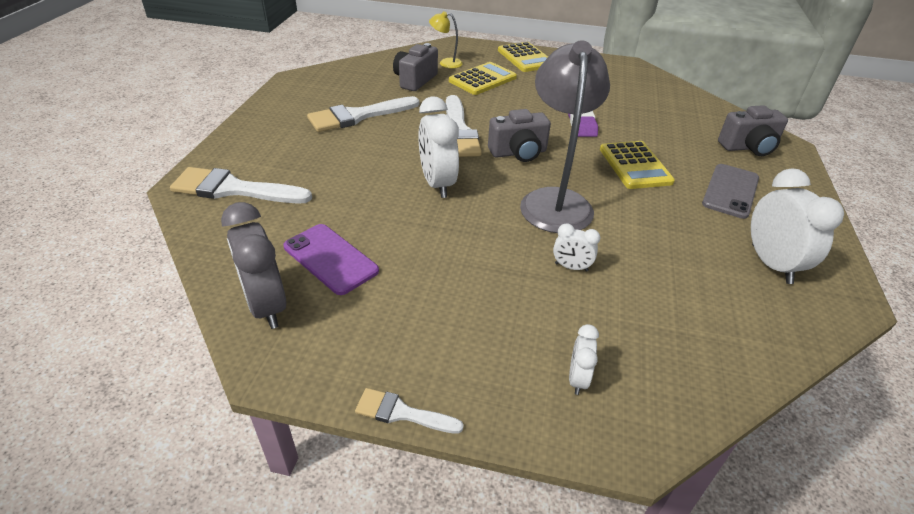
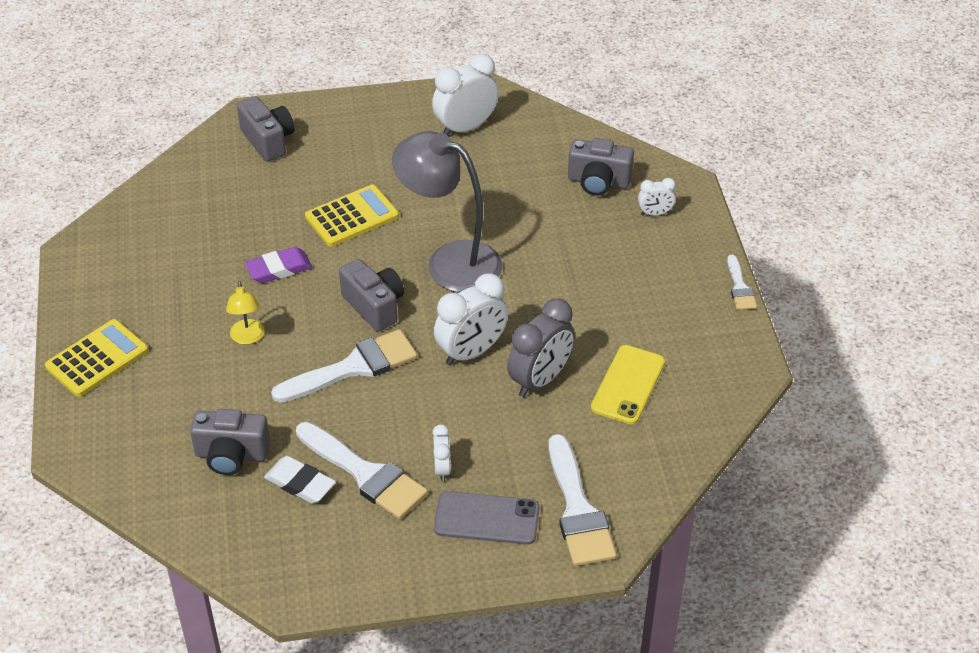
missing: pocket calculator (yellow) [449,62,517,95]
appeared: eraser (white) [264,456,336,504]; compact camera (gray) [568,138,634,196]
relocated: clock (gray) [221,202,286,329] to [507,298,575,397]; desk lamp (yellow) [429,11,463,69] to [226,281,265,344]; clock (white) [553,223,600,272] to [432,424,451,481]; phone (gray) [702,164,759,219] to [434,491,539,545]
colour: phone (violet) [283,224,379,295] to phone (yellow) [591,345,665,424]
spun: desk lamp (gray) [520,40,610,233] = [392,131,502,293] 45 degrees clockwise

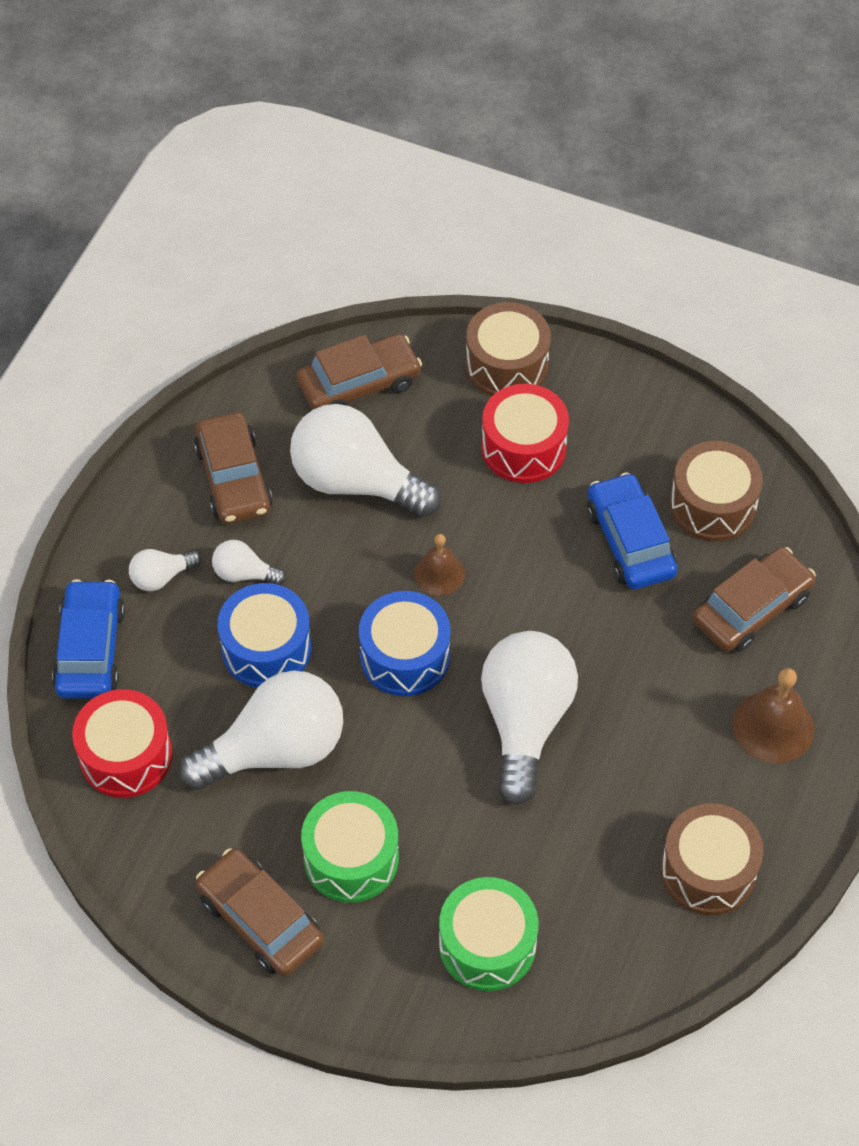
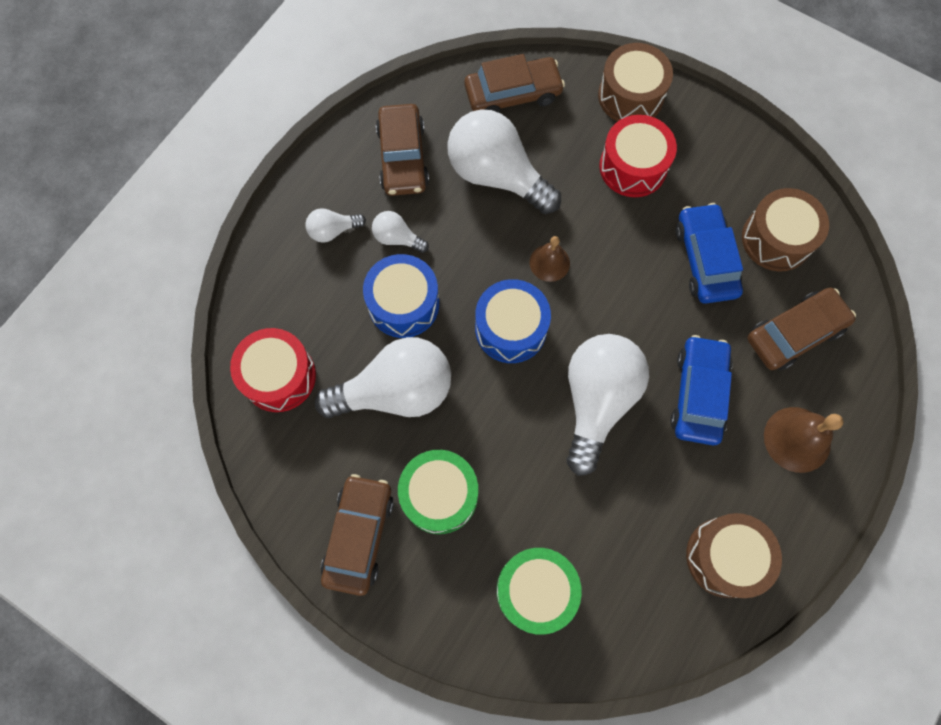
relocated: toy car (cobalt) [52,579,125,699] to [670,335,733,445]
spun: toy car (russet) [196,848,324,976] = [321,474,394,596] 45 degrees clockwise

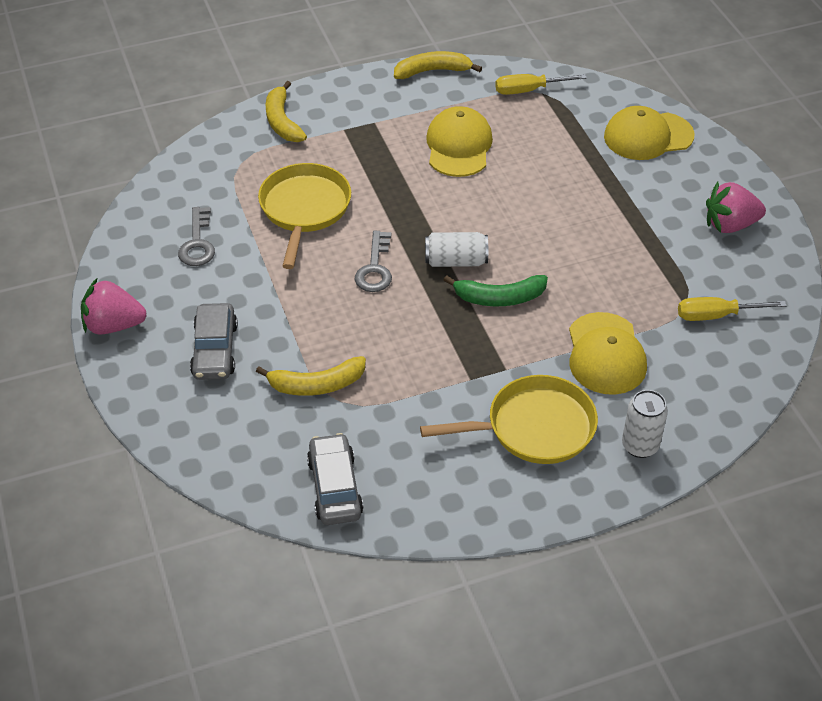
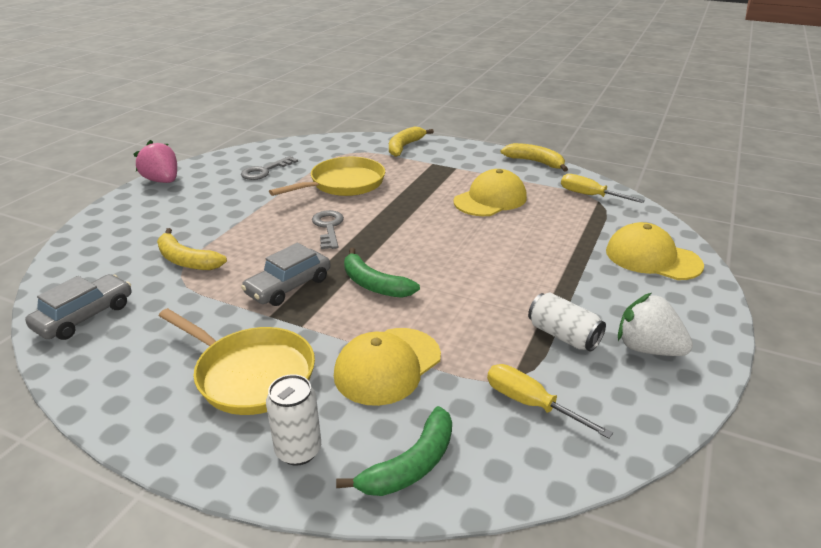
appeared: banana (green) [336,406,452,496]
relocated: toy car (gray) [190,303,238,380] to [241,243,331,306]; tin (white) [425,232,488,267] to [528,292,606,352]
colour: toy strawberry (rose-pink) [706,182,766,233] to toy strawberry (white) [618,293,693,356]
spun: latchkey (gray) [355,231,392,292] = [312,210,344,249] 120 degrees clockwise

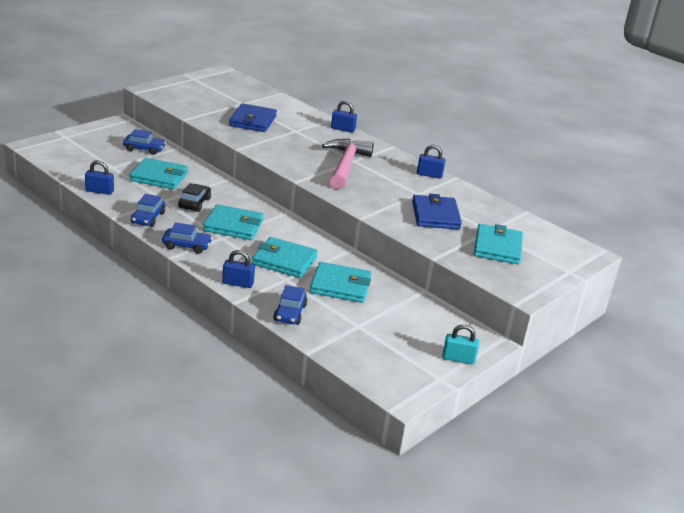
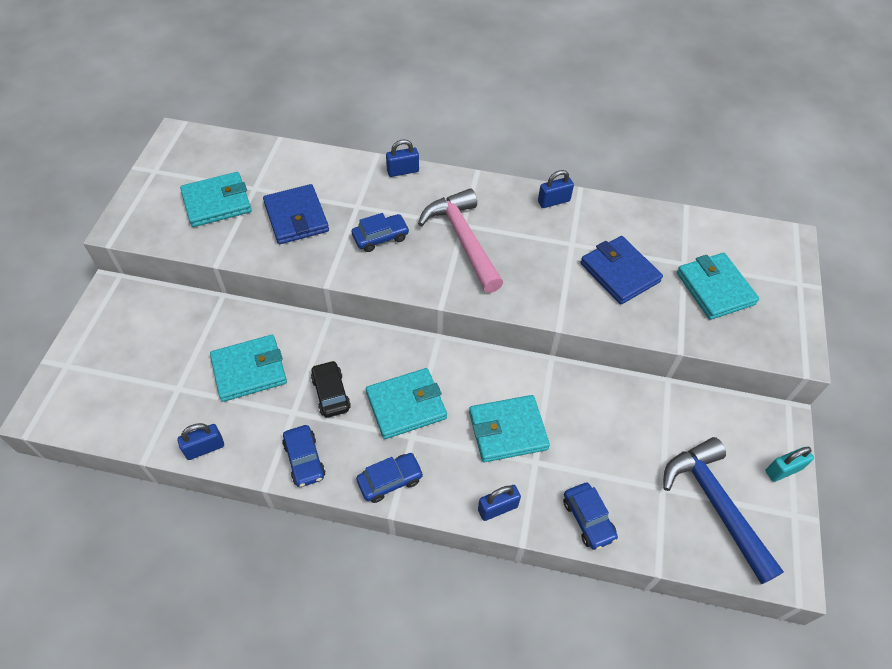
appeared: claw hammer (cobalt) [663,437,784,584]
relocated: toy car (cobalt) [123,129,166,155] to [352,213,410,252]; billfold (teal) [310,262,372,303] to [180,172,252,227]

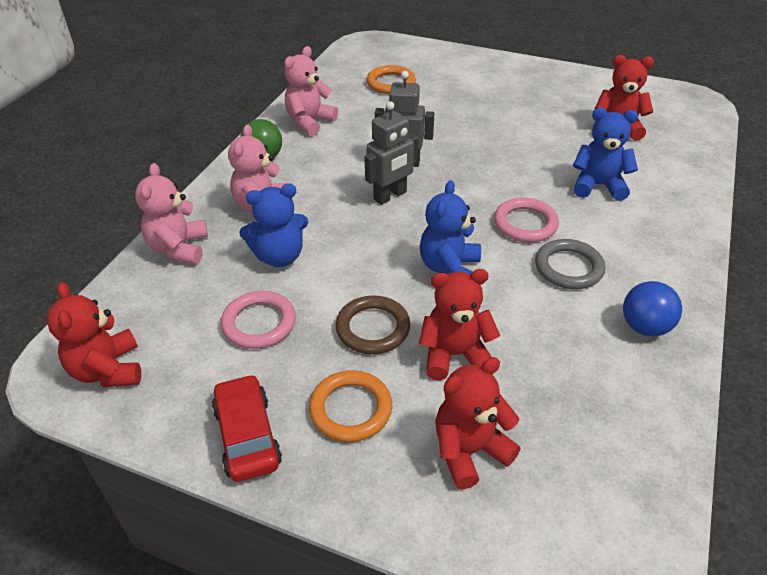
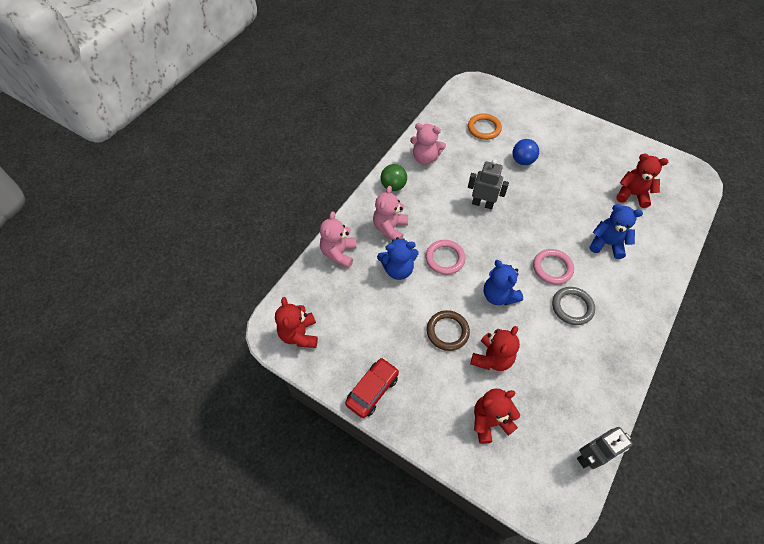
missing: torus (orange-coloured) [309,370,392,442]
relocated: torus (rose-pink) [221,291,296,349] to [426,240,465,275]; robot figure (gray) [364,101,418,205] to [577,427,633,469]; ball (cobalt) [623,281,682,336] to [513,139,539,165]
spun: toy car (scarlet) [212,374,282,482] = [345,358,399,418] 45 degrees clockwise; stuffed bear (rose-pink) [284,46,338,136] = [410,123,446,165] 120 degrees counterclockwise; stuffed bear (scarlet) [419,269,500,380] = [470,326,520,371] 120 degrees clockwise; stuffed bear (cobalt) [420,180,481,274] = [483,260,523,306] 60 degrees counterclockwise

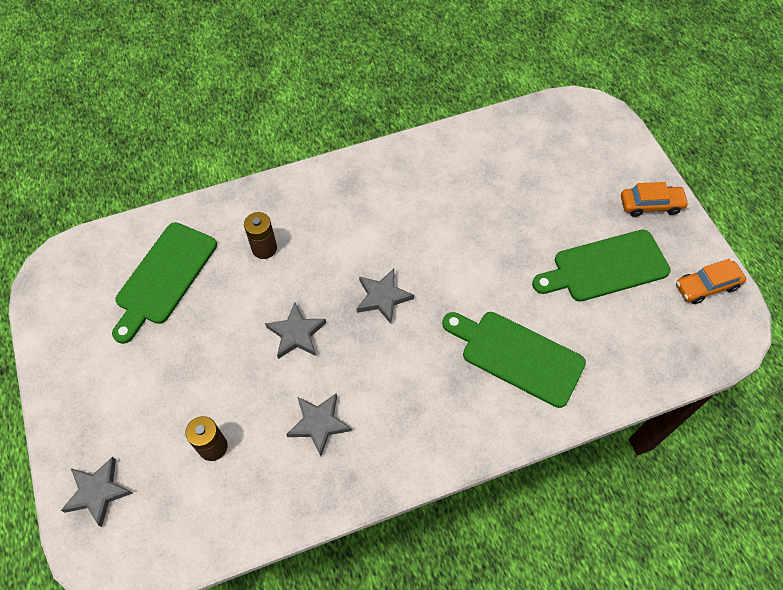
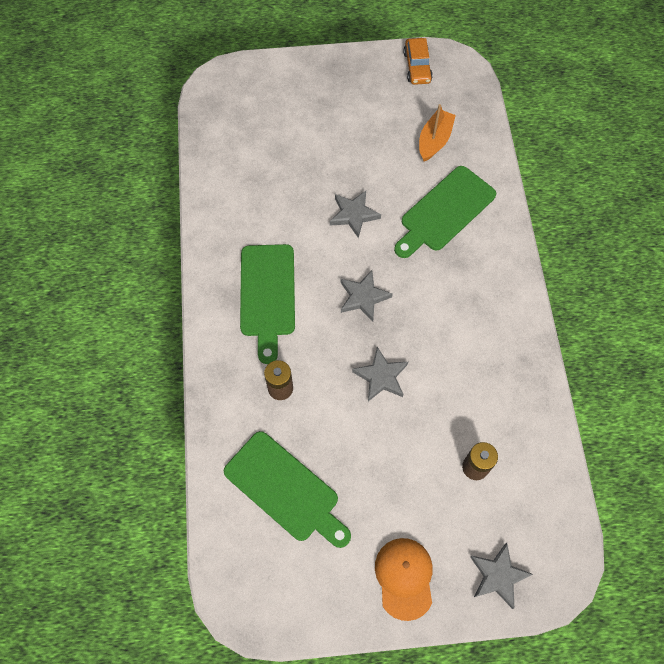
missing: toy car (orange-coloured) [621,182,689,217]
appeared: peaked cap (orange-coloured) [375,538,433,621]; boat (orange-coloured) [419,104,456,162]
relocated: star shape (gray) [286,393,352,456] to [330,191,381,238]; chopping board (green) [532,230,671,302] to [240,244,295,364]

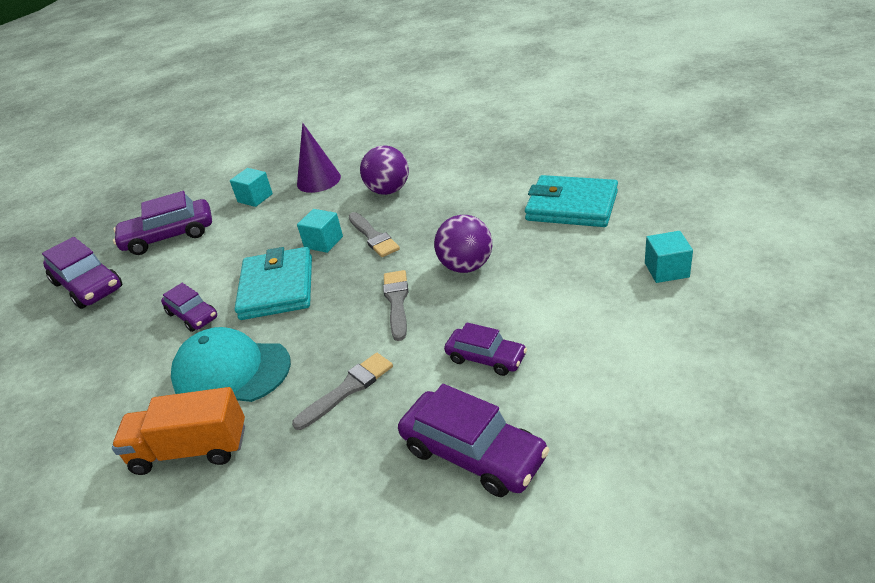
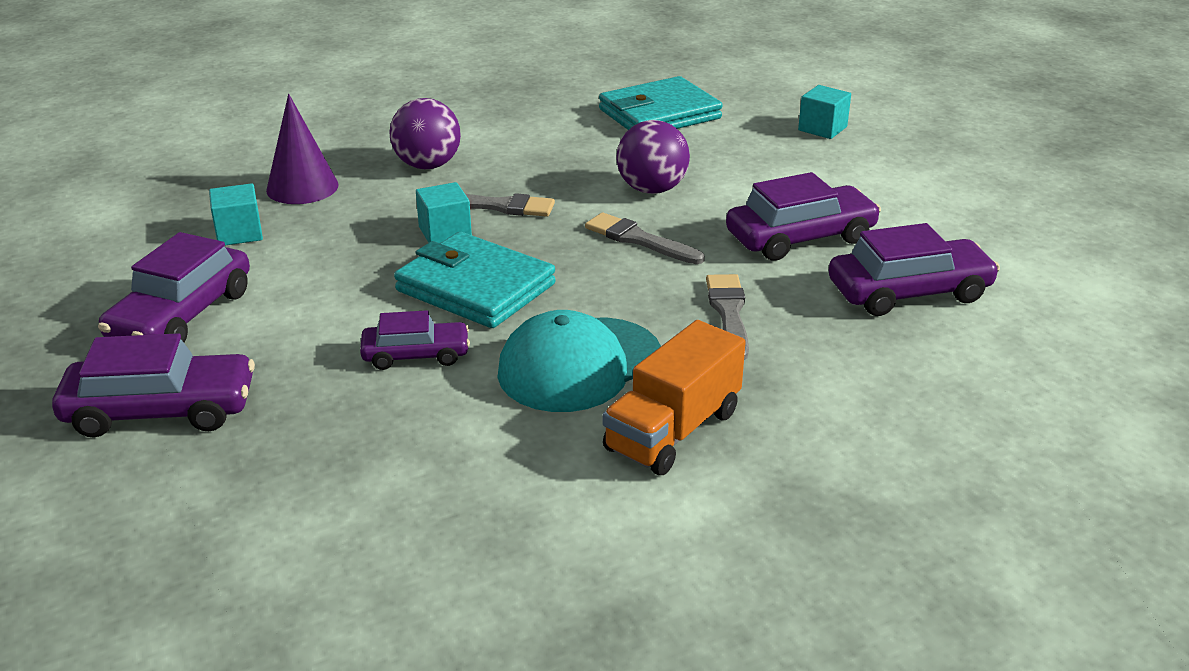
size: toy car (violet) [444,322,527,376] = [726,172,881,261] x1.63

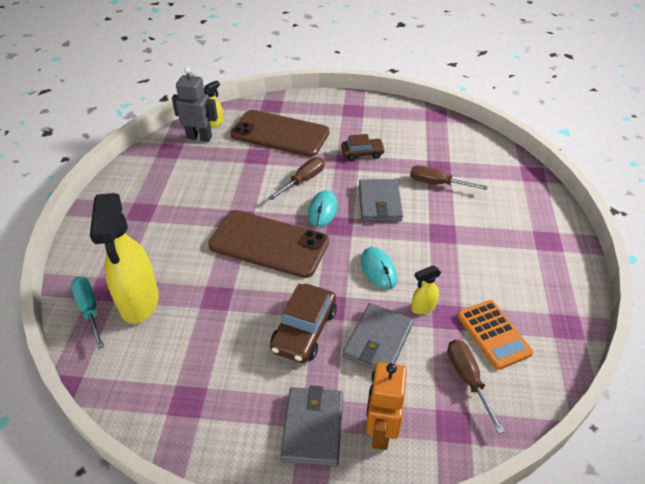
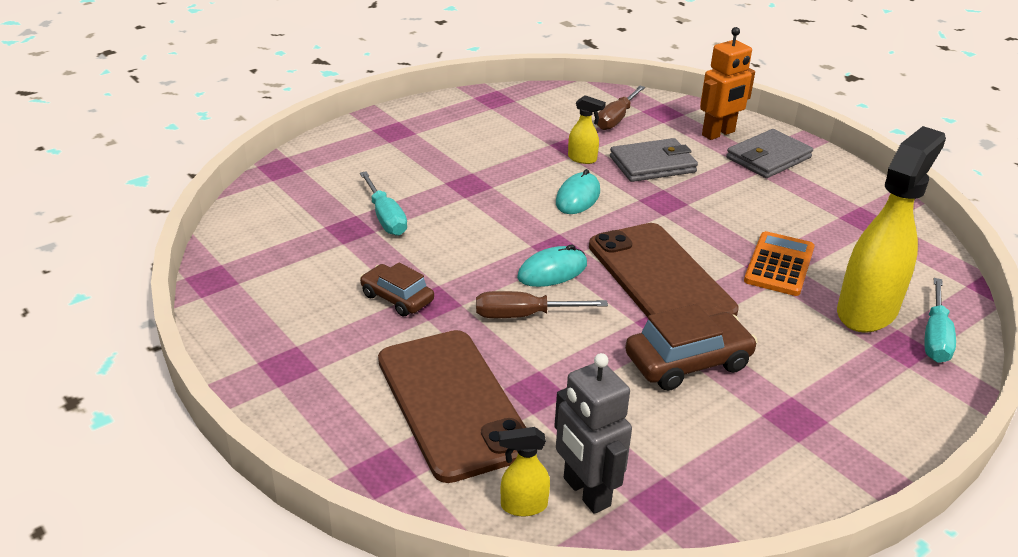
missing: billfold (gray) [359,179,403,222]
relocated: toy car (russet) [270,283,337,363] to [625,304,758,391]; pocket calculator (orange-coloured) [457,300,533,370] to [744,231,815,296]
colour: screwdriver (russet) [410,165,488,190] to screwdriver (teal) [360,172,407,236]

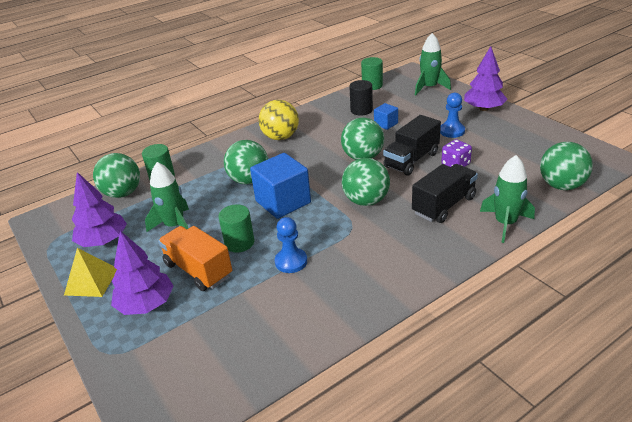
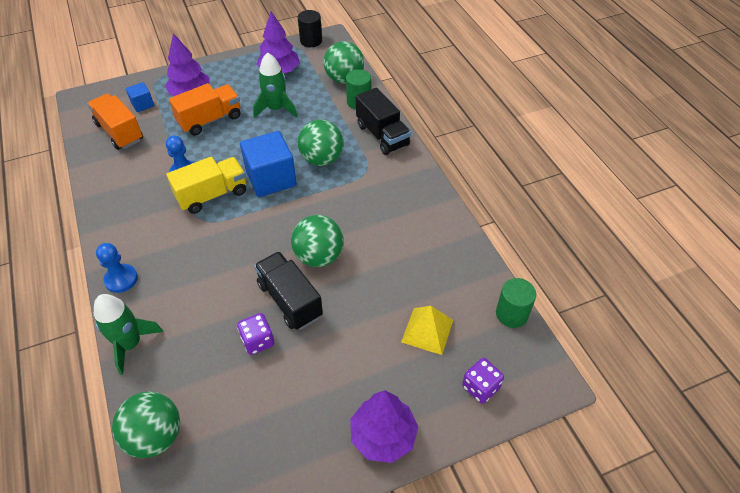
missing: cylinder shape (green) [219,204,254,252]; ball (yellow) [259,100,299,140]; ball (green) [342,158,390,206]
appeared: lorry (orange-coloured) [87,94,143,150]; lorry (yellow) [166,157,246,214]
relocated: solid pyramid (yellow) [64,248,117,297] to [401,306,453,355]; cylinder shape (black) [349,80,373,115] to [298,10,322,47]; solid cube (cobalt) [374,103,398,130] to [126,82,154,112]; lorry (black) [412,164,478,223] to [356,87,411,155]; game pawn (cobalt) [440,93,465,138] to [96,243,138,293]
exchanged: spaceship (green) [415,33,451,95] to game die (violet) [462,358,504,404]

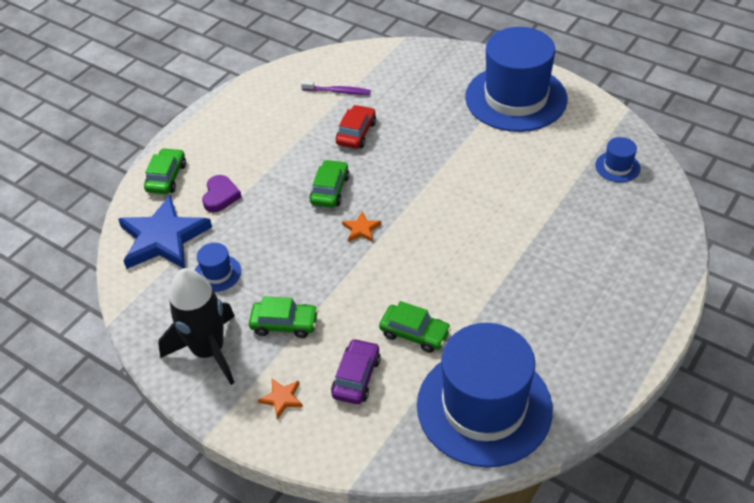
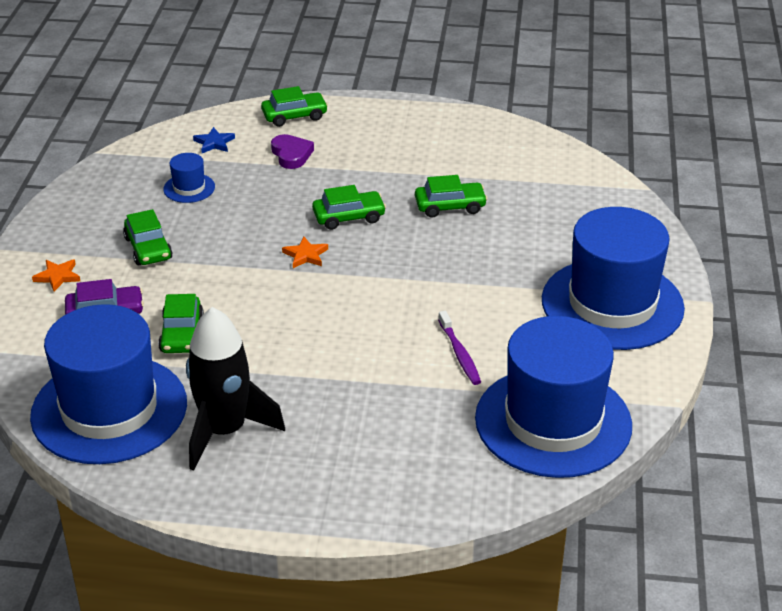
relocated: spaceship (black) [158,268,235,385] to [186,307,285,471]; toothbrush (violet) [301,81,371,95] to [438,311,481,385]
colour: toy car (scarlet) [336,105,376,149] to toy car (green) [415,175,488,218]
spun: love heart (violet) [202,175,241,213] = [271,134,314,169] 90 degrees counterclockwise
size: star shape (cobalt) [118,195,212,269] = [193,127,235,153] x0.42; hat (cobalt) [595,137,641,182] = [475,316,632,478] x2.48

